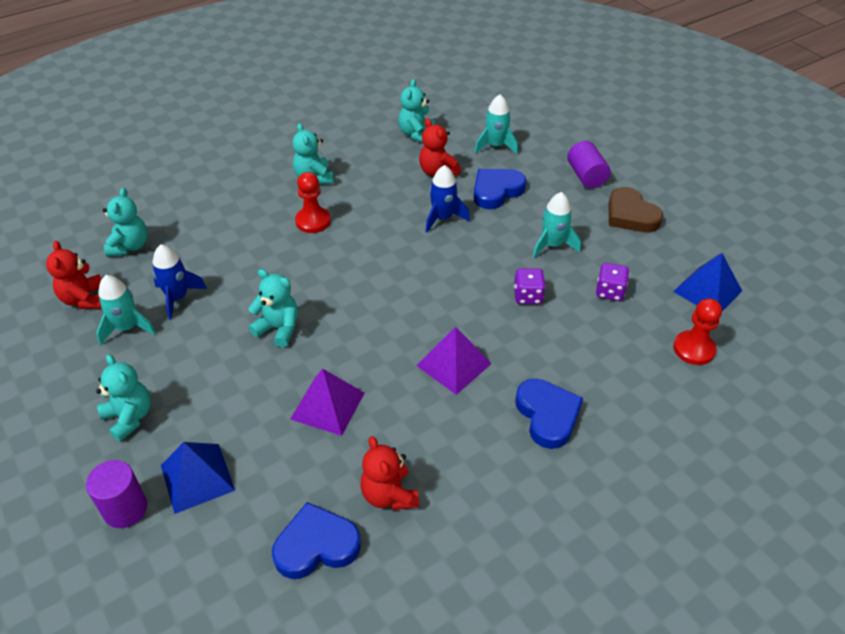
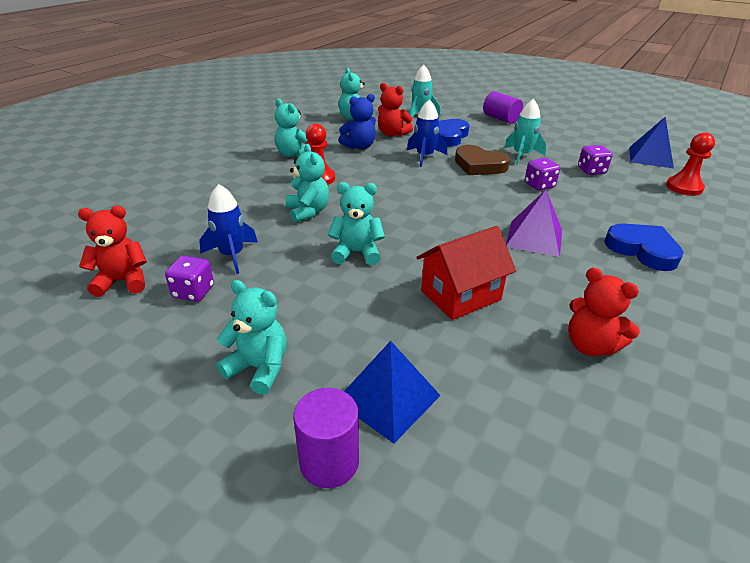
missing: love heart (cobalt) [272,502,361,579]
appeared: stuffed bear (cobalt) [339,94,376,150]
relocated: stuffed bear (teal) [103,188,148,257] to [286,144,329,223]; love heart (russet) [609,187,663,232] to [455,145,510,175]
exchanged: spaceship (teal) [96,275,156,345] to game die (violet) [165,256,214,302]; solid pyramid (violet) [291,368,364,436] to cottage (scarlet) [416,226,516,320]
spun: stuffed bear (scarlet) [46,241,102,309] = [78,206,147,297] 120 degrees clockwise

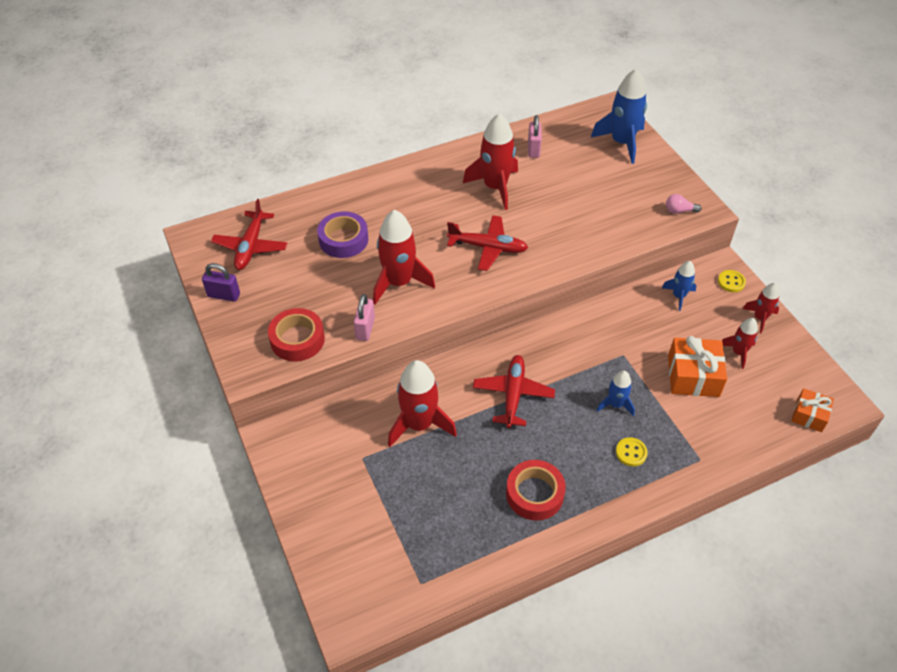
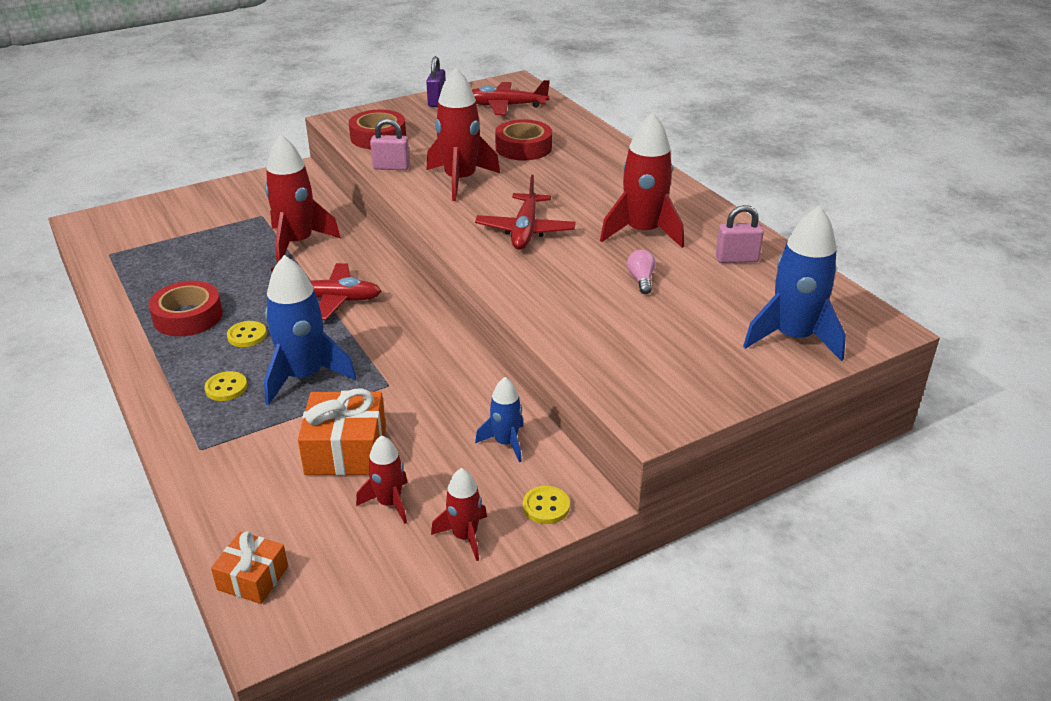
appeared: sewing button (yellow) [227,321,267,347]
relocated: bulb (rose-pink) [666,194,701,214] to [627,250,656,294]
colour: sticky tape (violet) [317,211,368,258] to sticky tape (scarlet) [495,119,552,160]
size: spaceship (cobalt) [597,370,635,416] = [264,255,356,405] x1.82

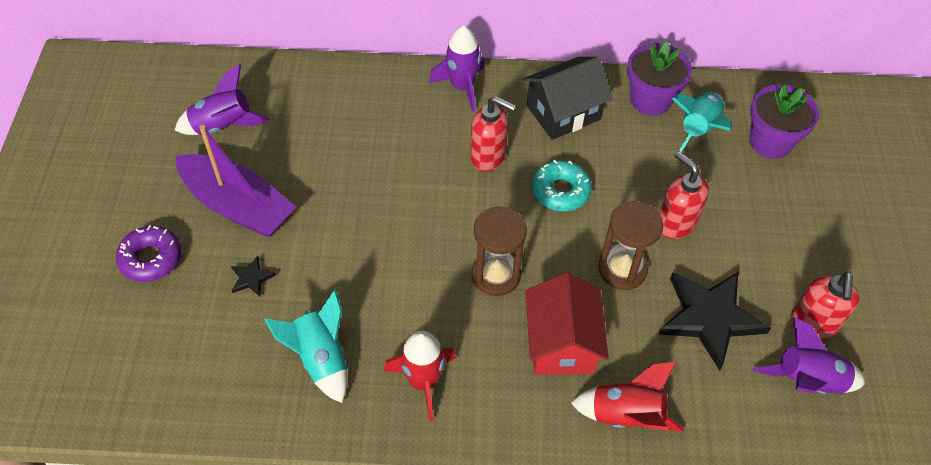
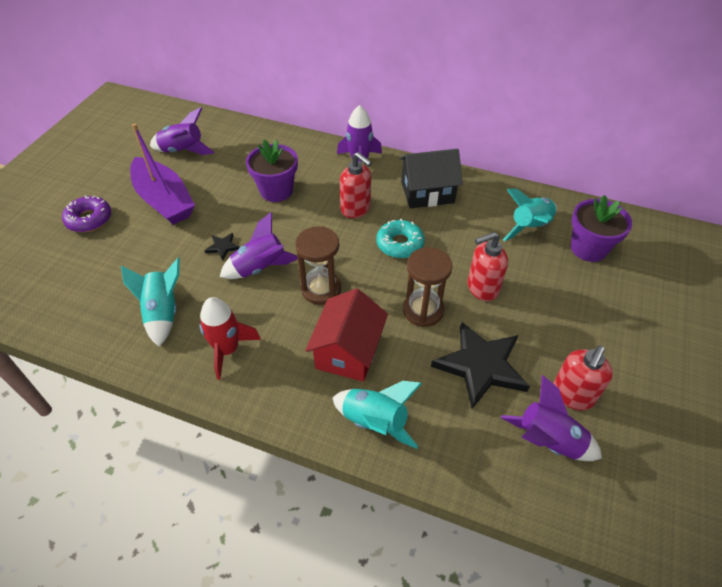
appeared: spaceship (violet) [220,212,298,279]
relocated: star shape (black) [231,256,276,296] to [204,233,240,260]; potted plant (violet) [627,42,692,116] to [246,140,298,202]
colour: spaceship (scarlet) [571,362,684,432] to spaceship (teal) [333,381,422,449]
spun: pump bottle (scarlet) [659,151,709,239] = [468,232,508,301] 90 degrees counterclockwise

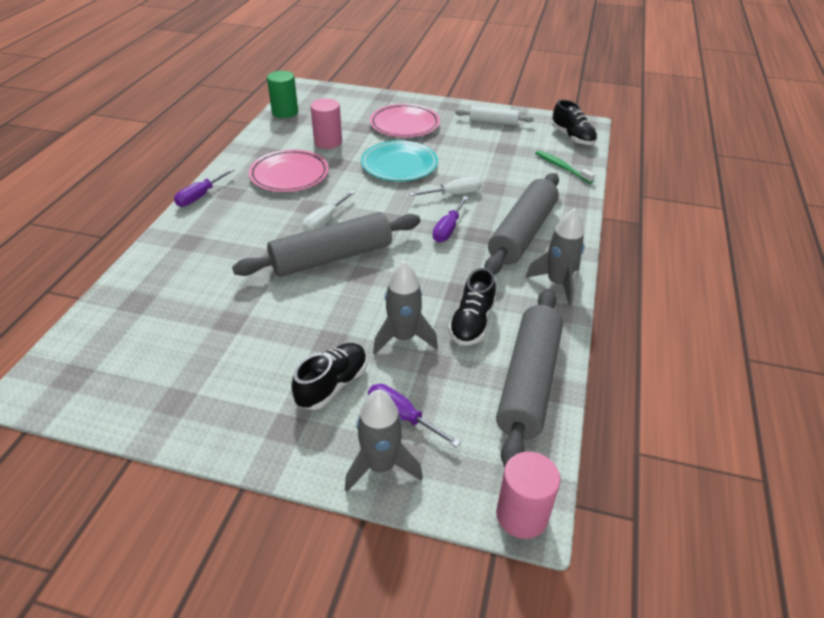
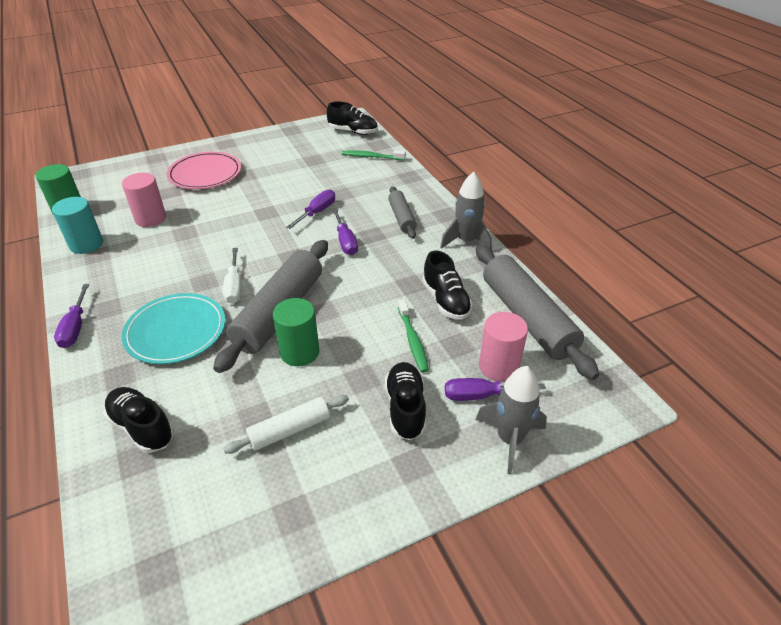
missing: plate (rose-pink) [249,150,329,192]
appeared: cylinder shape (teal) [52,197,103,254]; sneaker (black) [103,387,174,453]; cylinder shape (green) [273,298,319,366]
relocated: plate (teal) [361,141,438,181] to [122,293,225,364]; rolling pin (white) [455,106,534,125] to [223,395,349,454]; cylinder shape (rose-pink) [496,452,561,539] to [479,312,528,382]
exchanged: spaceship (gray) [373,261,438,354] to toothbrush (green) [398,299,429,373]
colour: screwdriver (white) [409,177,482,196] to screwdriver (violet) [286,190,335,229]
size: rolling pin (gray) [484,173,559,274] = [388,186,417,239] x0.54

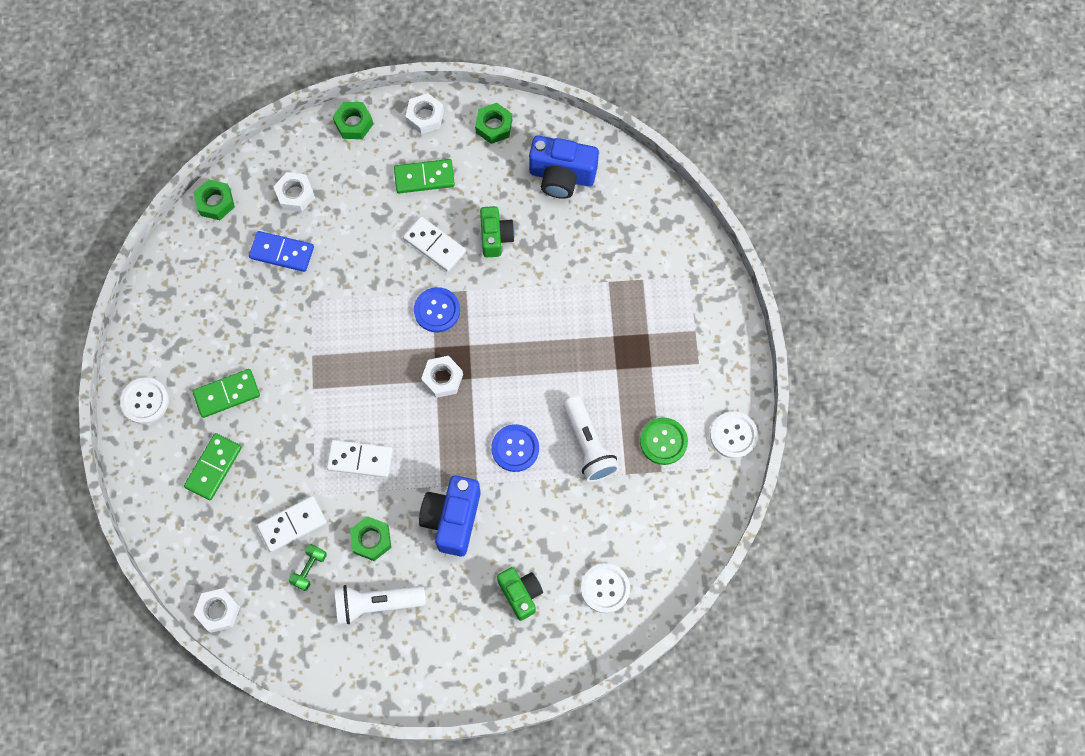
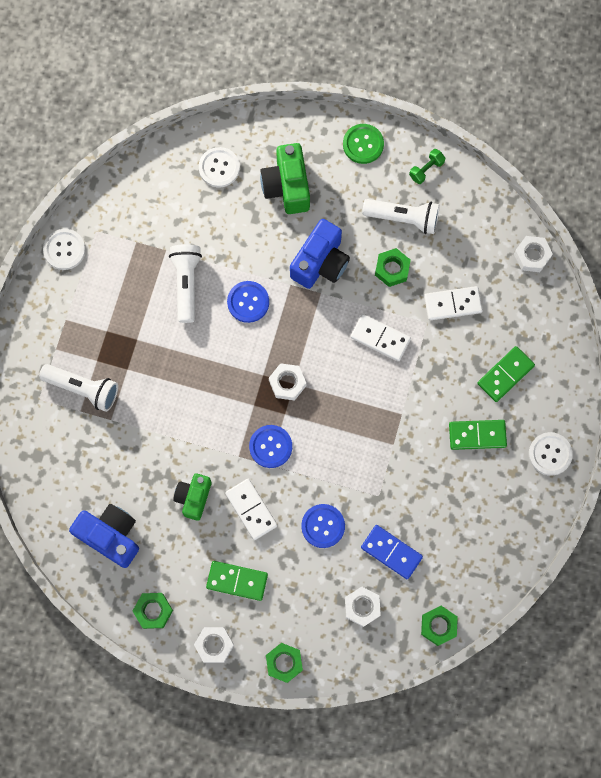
appeared: flashlight (white) [39,364,118,412]; sewing button (cobalt) [301,504,345,548]
relocated: free weight (green) [289,544,327,591] to [409,149,445,184]; sewing button (green) [640,418,688,465] to [343,124,384,164]
size: compact camera (green) [497,567,543,621] = [260,143,310,214] x1.50

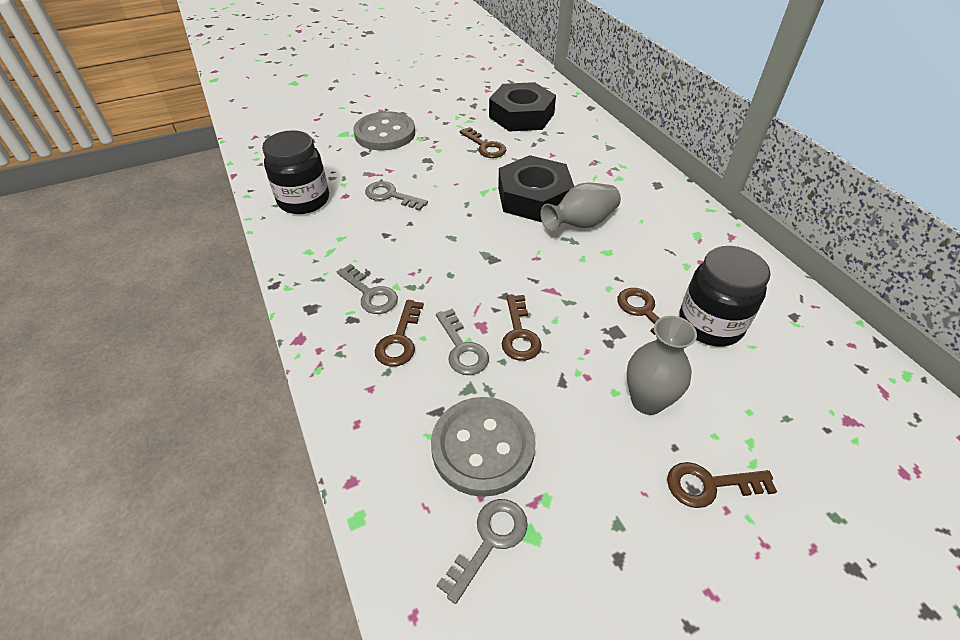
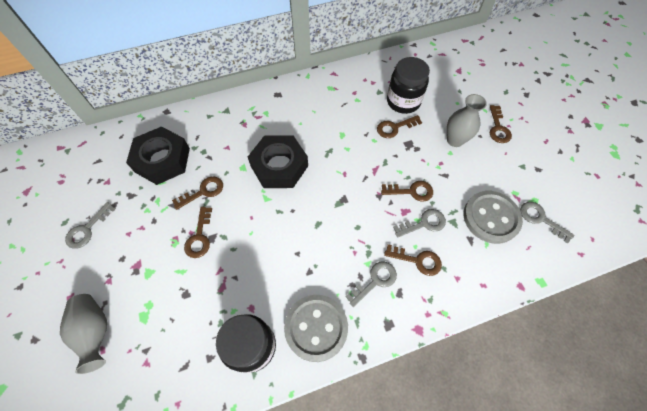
appeared: latchkey (russet) [184,207,212,258]
relocated: sewing button (gray) [353,111,415,151] to [284,295,348,362]; latchkey (gray) [365,181,428,211] to [65,202,115,249]; tall vase (gray) [540,182,621,232] to [60,294,107,374]

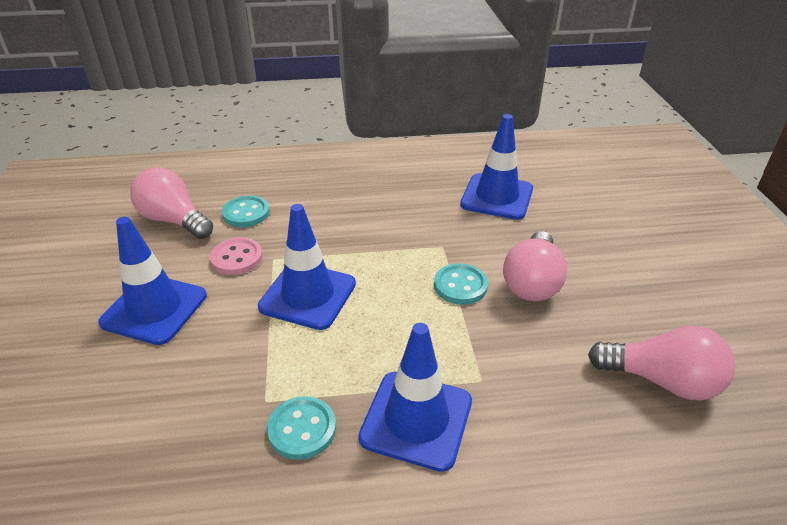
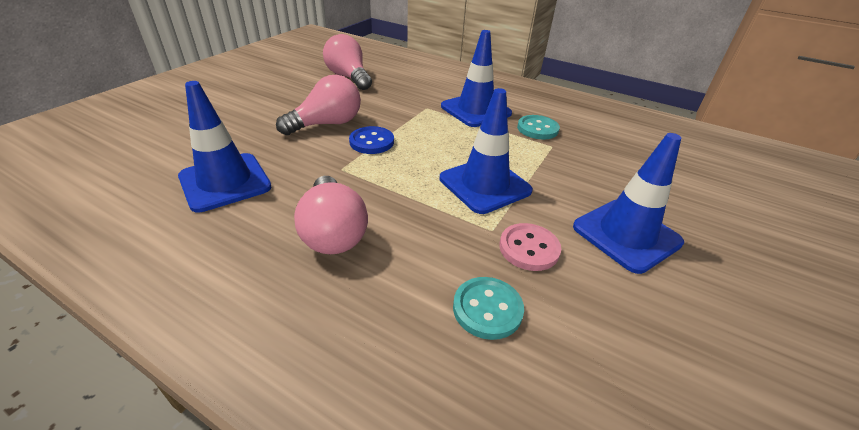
relocated: bulb (rose-pink) [130,167,213,239] to [294,176,368,254]
colour: sewing button (teal) [434,263,488,305] to sewing button (cobalt) [349,126,394,154]

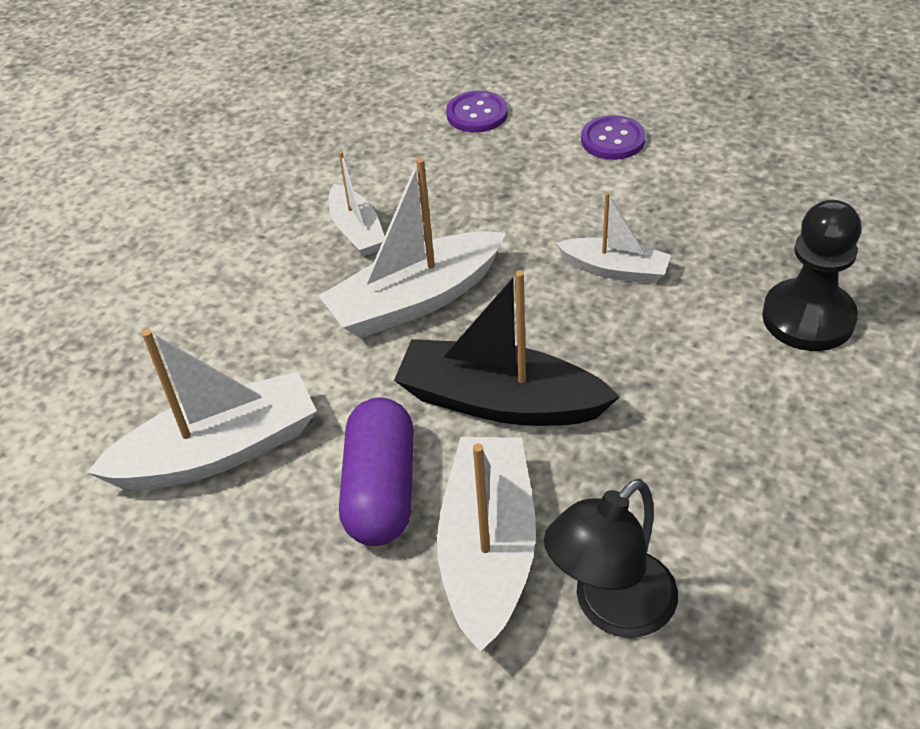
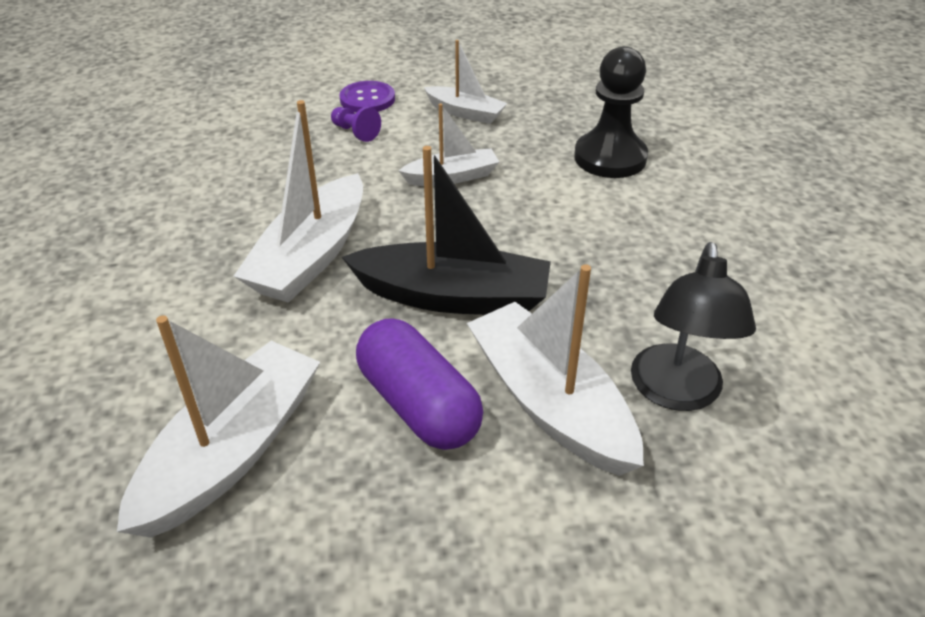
missing: sewing button (violet) [446,91,508,132]
appeared: game pawn (violet) [331,107,381,142]
relocated: boat (white) [329,151,385,256] to [424,40,507,124]
spun: boat (black) [394,270,620,426] = [342,146,551,315] 150 degrees counterclockwise

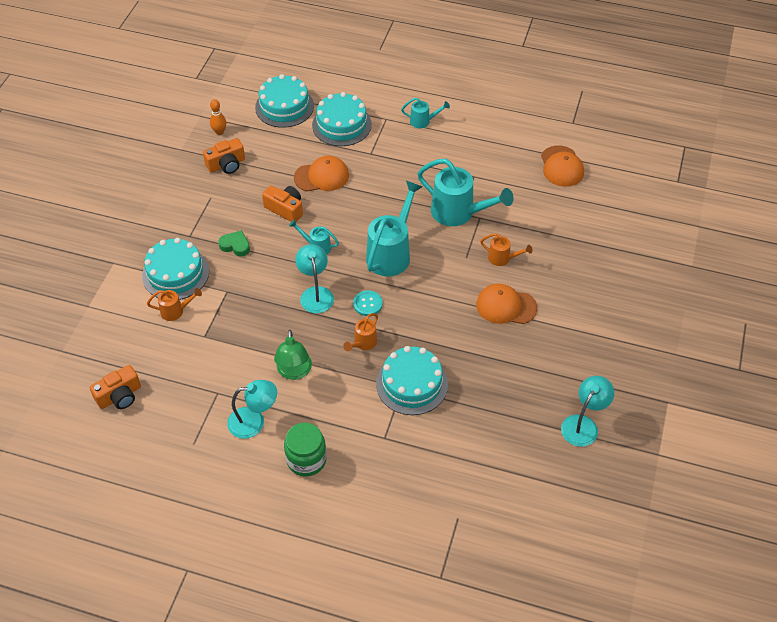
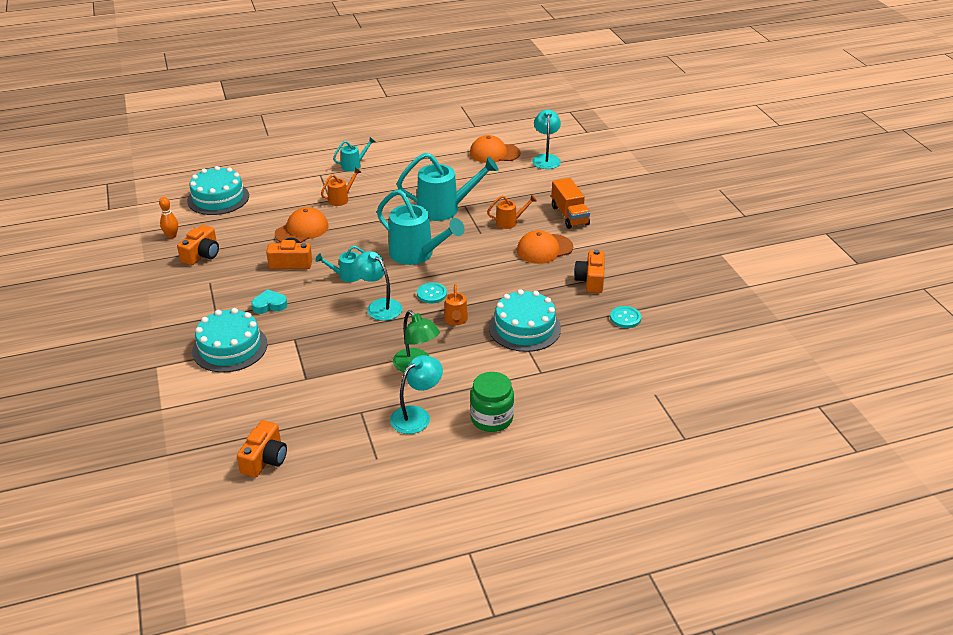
missing: gateau (teal) [312,92,372,146]
appeared: lorry (orange-coloured) [551,178,590,229]; compact camera (orange-coloured) [574,249,605,293]; sewing button (teal) [610,306,641,328]
relocated: watering can (orange-coloured) [147,288,202,321] to [321,168,361,206]; desk lamp (teal) [561,376,614,447] to [532,110,561,169]
colour: love heart (green) [218,230,250,256] to love heart (teal) [251,289,287,314]
spun: watering can (teal) [366,181,423,276] = [377,189,464,265] 135 degrees clockwise; peaked cap (orange-coloured) [541,145,584,187] = [470,135,521,163] 135 degrees clockwise

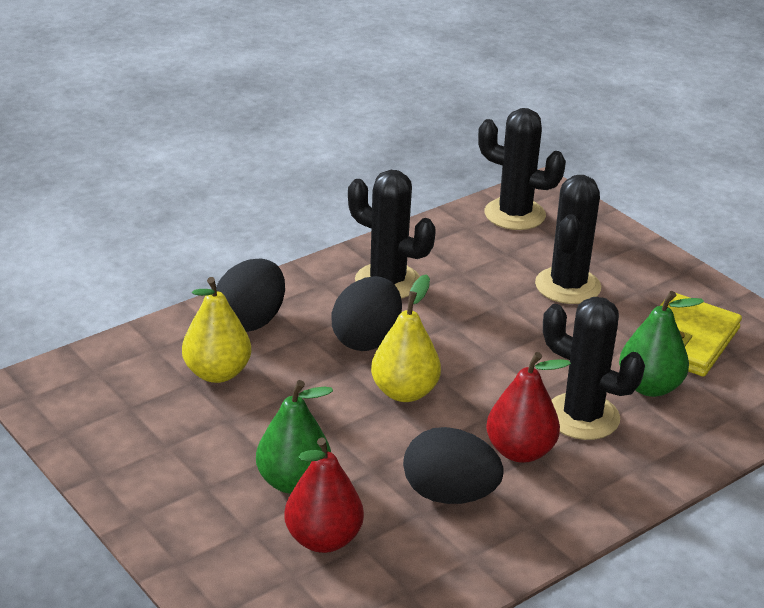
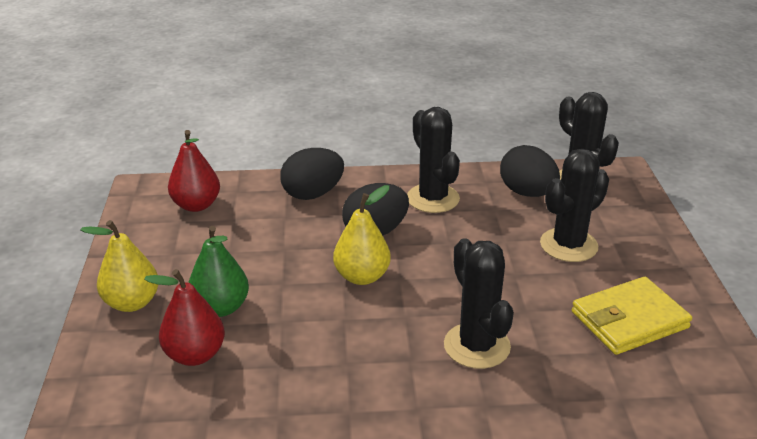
missing: pear fruit (green) [619,291,704,397]
relocated: pear fruit (yellow) [182,277,251,383] to [80,220,158,312]; toy egg (black) [403,427,504,504] to [500,145,560,197]; pear fruit (scarlet) [486,352,571,463] to [168,130,220,212]

